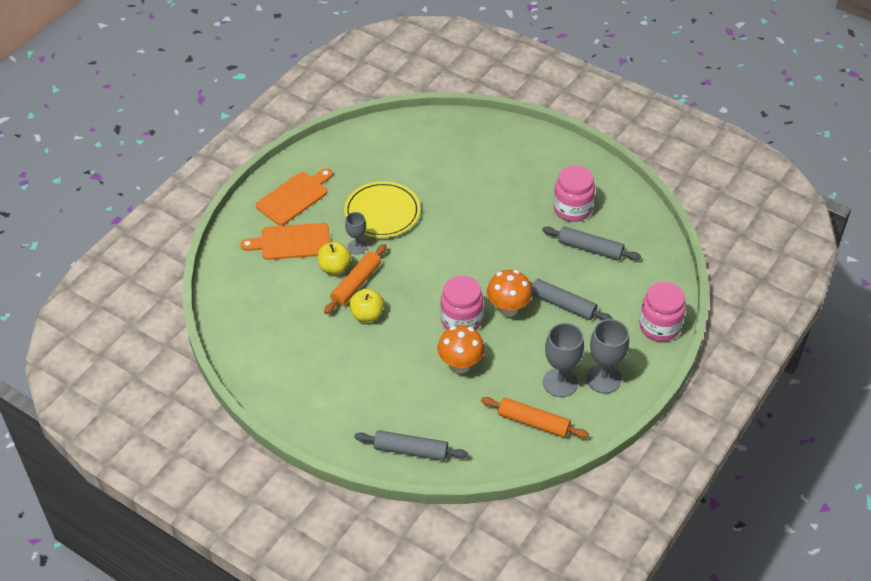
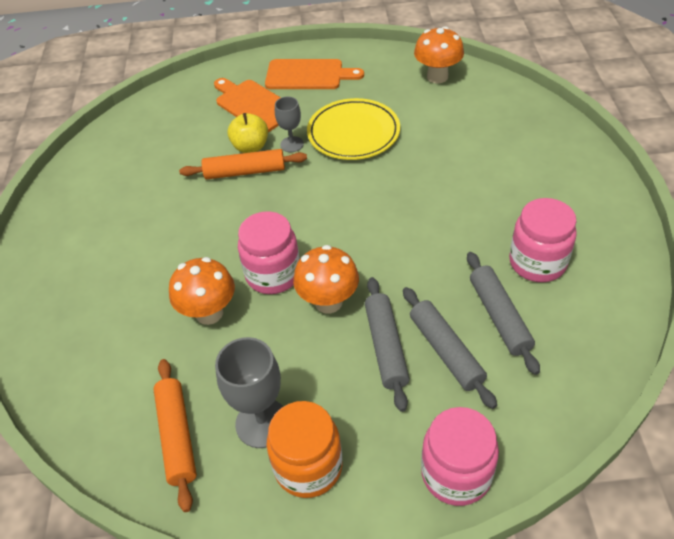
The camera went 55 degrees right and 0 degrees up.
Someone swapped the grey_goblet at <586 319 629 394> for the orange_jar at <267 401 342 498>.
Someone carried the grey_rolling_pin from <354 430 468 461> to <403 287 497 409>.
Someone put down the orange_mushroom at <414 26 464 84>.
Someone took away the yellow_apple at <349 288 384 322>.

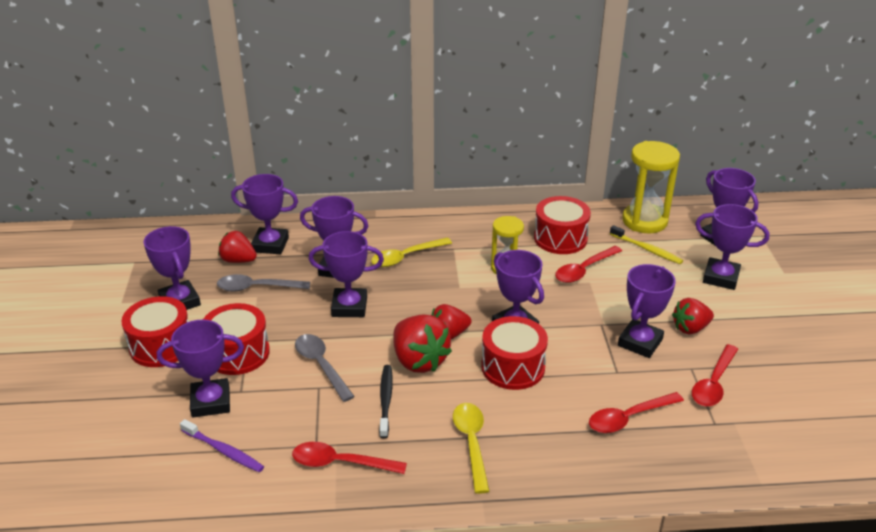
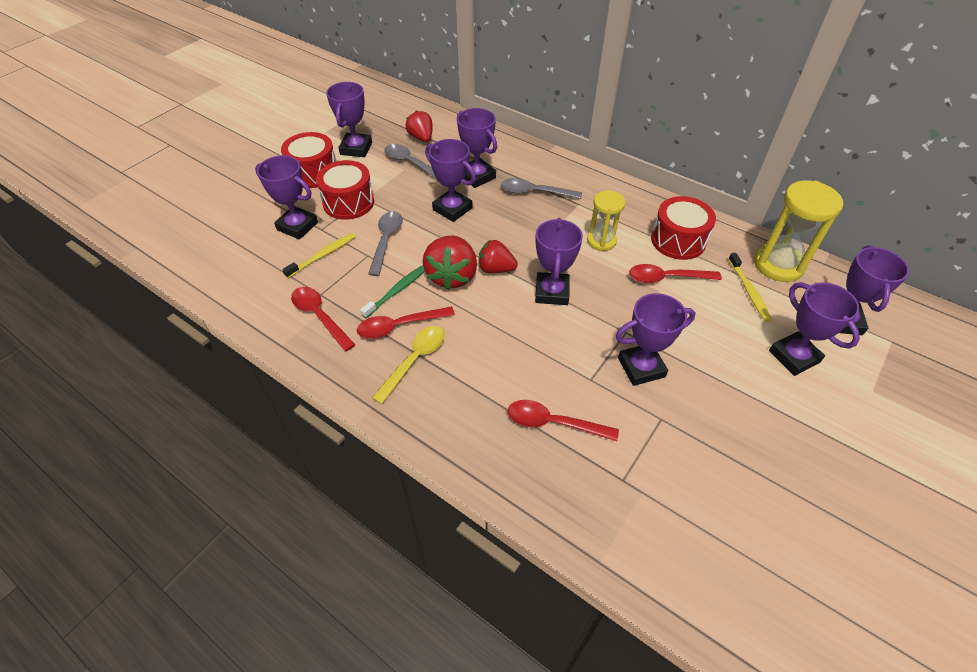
The camera went 40 degrees right and 15 degrees up.
Someone put down the yellow_toothbrush at <282 233 356 278>.
Someone carried the red_spoon from <692 344 738 406> to <357 306 455 339>.
Someone repainted the black_toothbrush at <379 365 393 439>, which became the green_toothbrush at <360 265 424 318>.
Someone repainted the yellow_spoon at <371 238 452 267>, which became the grey_spoon at <501 178 582 199>.
Someone took away the purple_toothbrush at <180 419 264 472>.
Someone took away the purple_trophy at <231 174 298 254>.
Someone took away the red_drum at <481 316 548 390>.
Someone took away the red_strawberry at <672 298 714 334>.

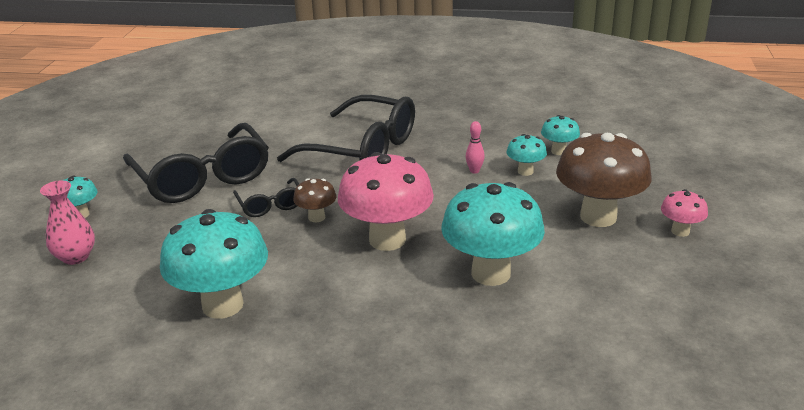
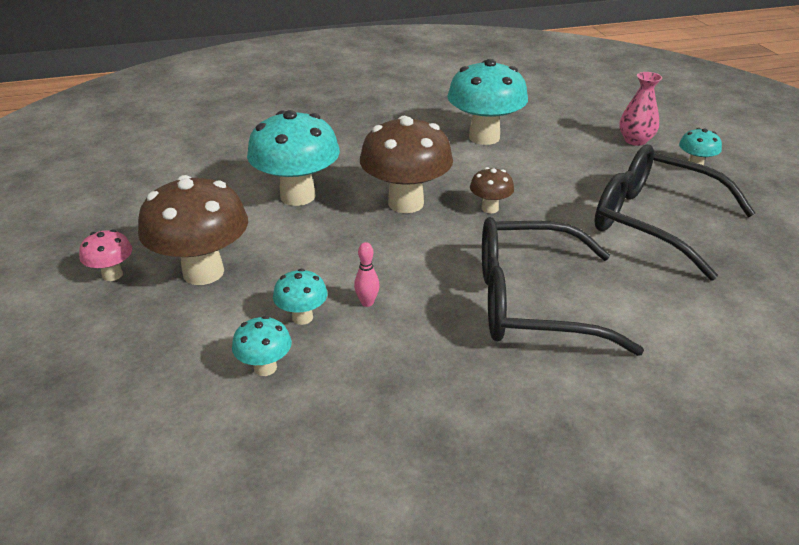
The camera went 155 degrees right and 5 degrees up.
Someone repainted the pink_mushroom at <338 152 434 251>, which became the brown_mushroom at <360 116 453 213>.
Someone took away the black_glasses at <233 178 299 217>.

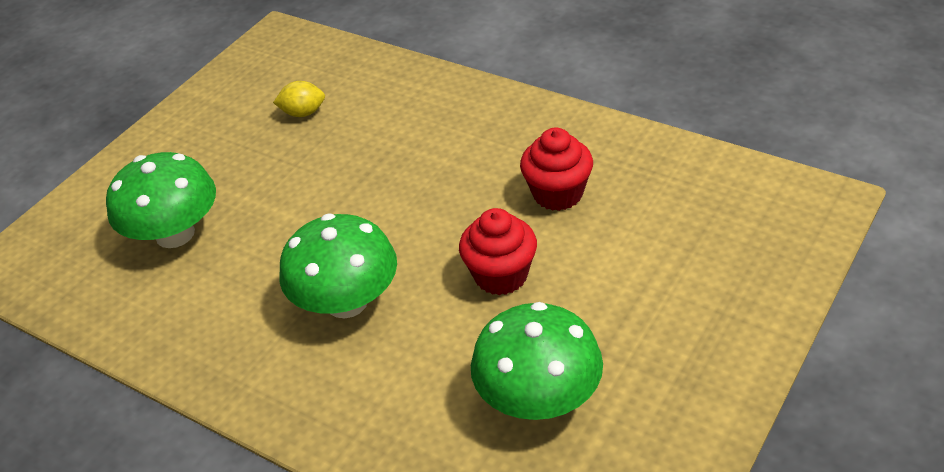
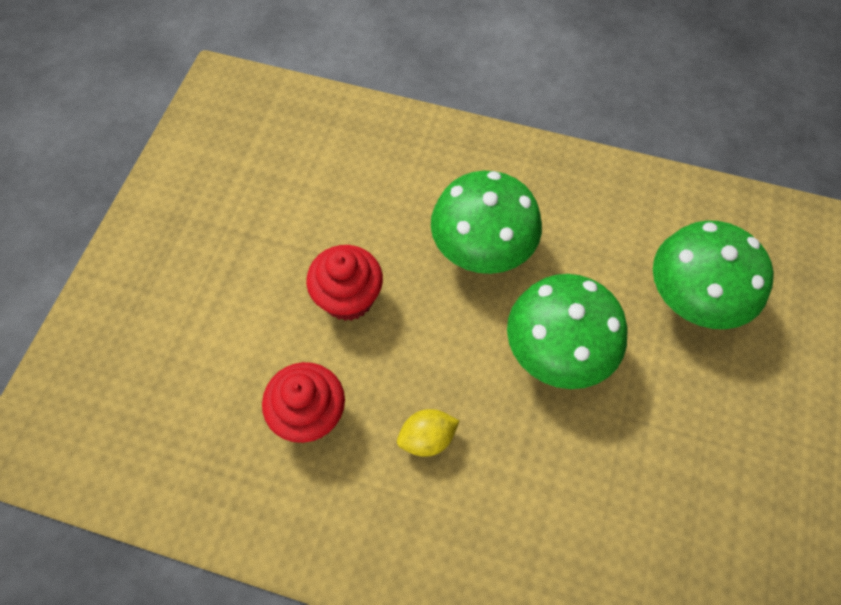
The camera went 160 degrees right and 20 degrees up.
Someone carried the yellow_lemon from <273 81 325 117> to <397 409 459 457>.
Someone carried the green_mushroom from <471 302 603 420> to <507 274 627 389>.

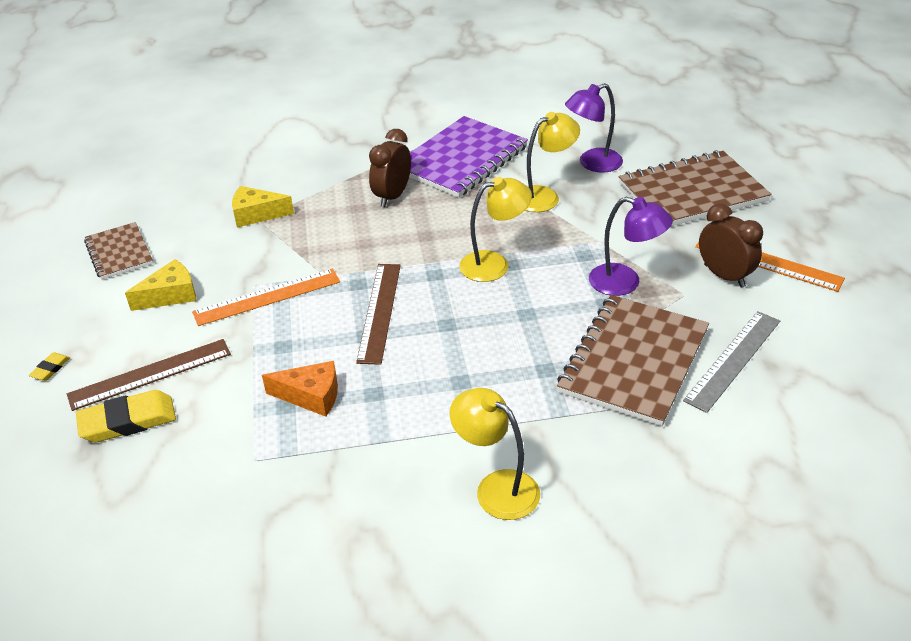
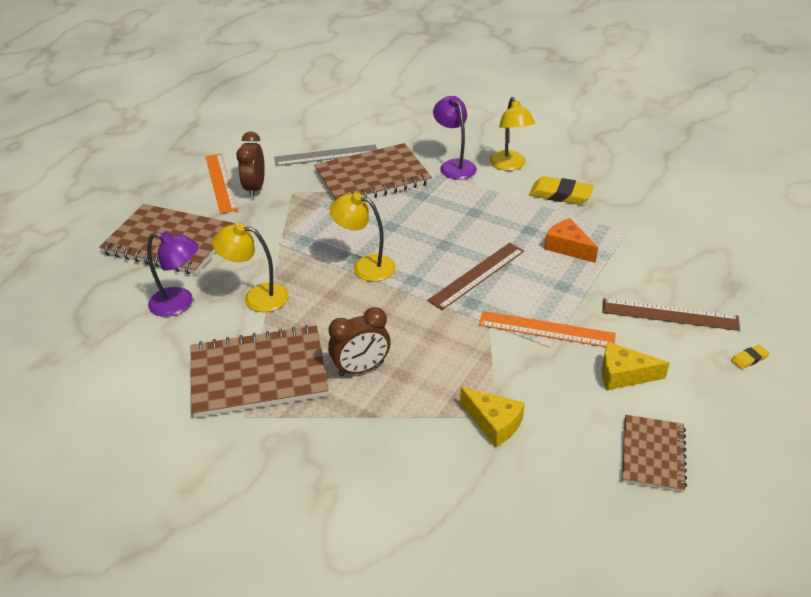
The camera went 140 degrees left and 0 degrees up.
Someone repainted the purple_notebook at <409 116 528 198>, which became the brown_notebook at <190 325 329 418>.
Someone carried the purple_lamp from <589 197 673 296> to <433 96 477 180>.
Someone carried the yellow_eraser from <76 390 176 443> to <529 176 594 205>.

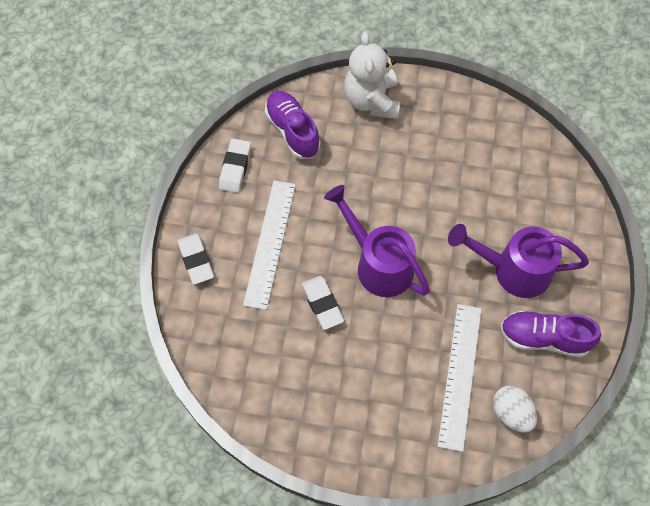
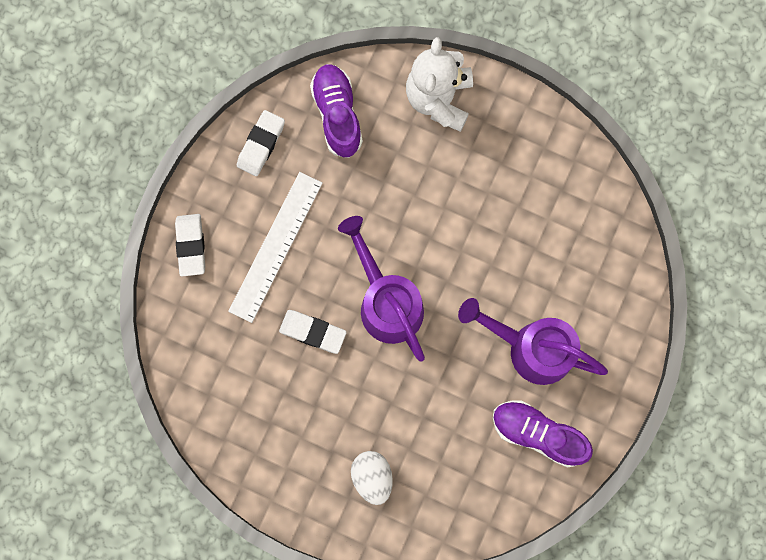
The camera went 15 degrees right and 15 degrees up.
Someone rotated the white_eraser at <301 276 344 330> by 60 degrees counterclockwise.
Someone carried the white_egg from <493 385 537 433> to <351 451 393 505>.
Someone took away the white_ruler at <438 304 481 452>.

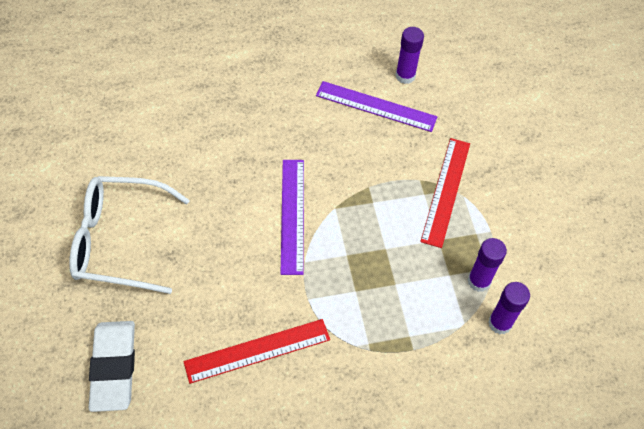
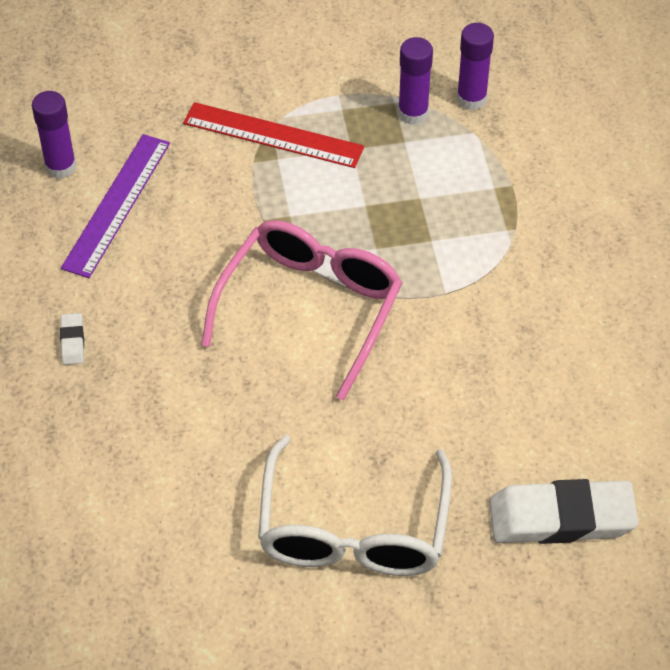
The camera went 85 degrees left and 5 degrees down.
Someone put down the white_eraser at <60 313 84 365>.
Someone swapped the purple_ruler at <281 160 304 275> for the pink_glasses at <201 220 402 401>.
Someone took away the red_ruler at <183 319 330 384>.

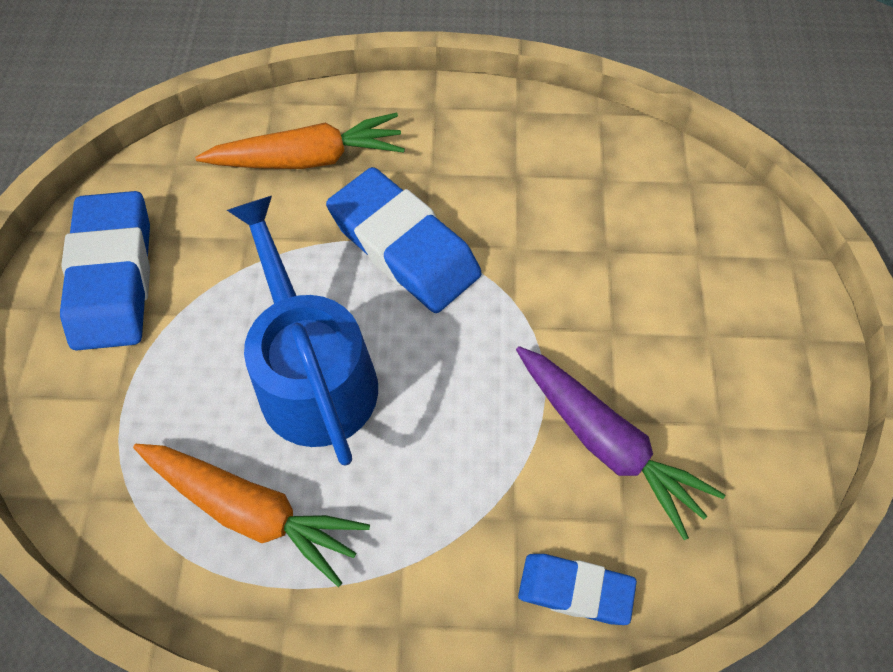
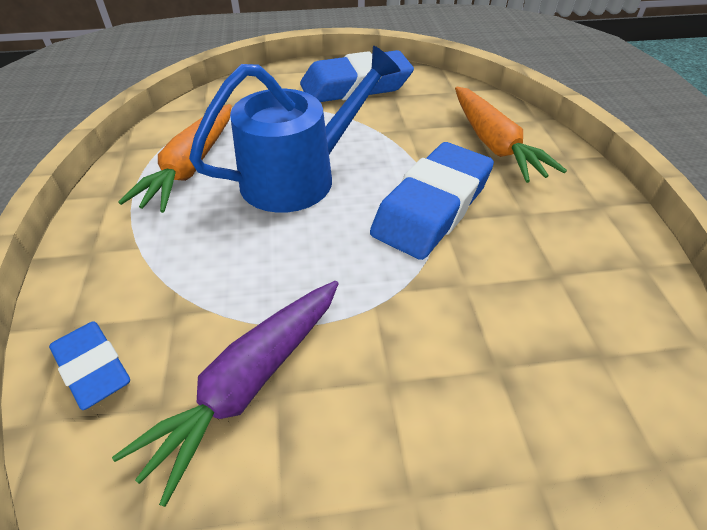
The camera went 80 degrees right and 15 degrees down.
Someone rotated the blue_eraser at <518 554 637 625> by 45 degrees counterclockwise.

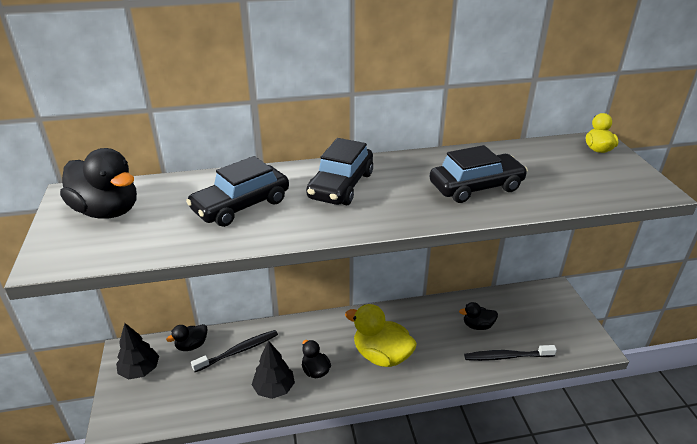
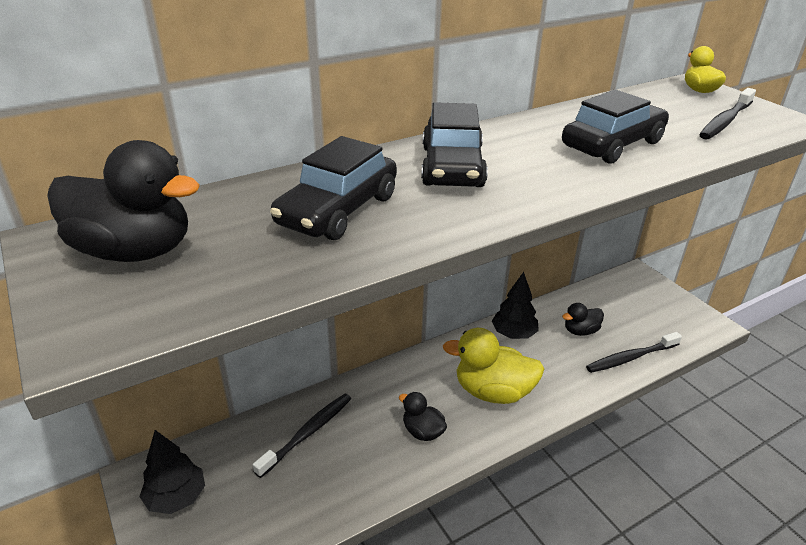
The camera went 20 degrees left and 0 degrees up.
Someone carried the black_tree from <252 341 295 399> to <492 272 539 339>.
Someone put down the black_toothbrush at <699 88 756 139>.
Someone took away the black_duck at <166 324 208 351>.

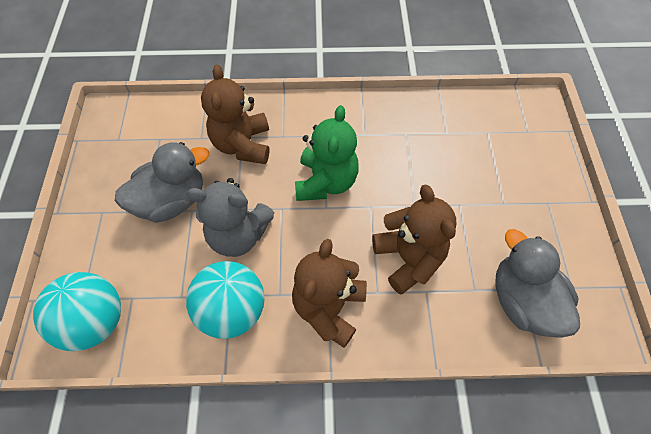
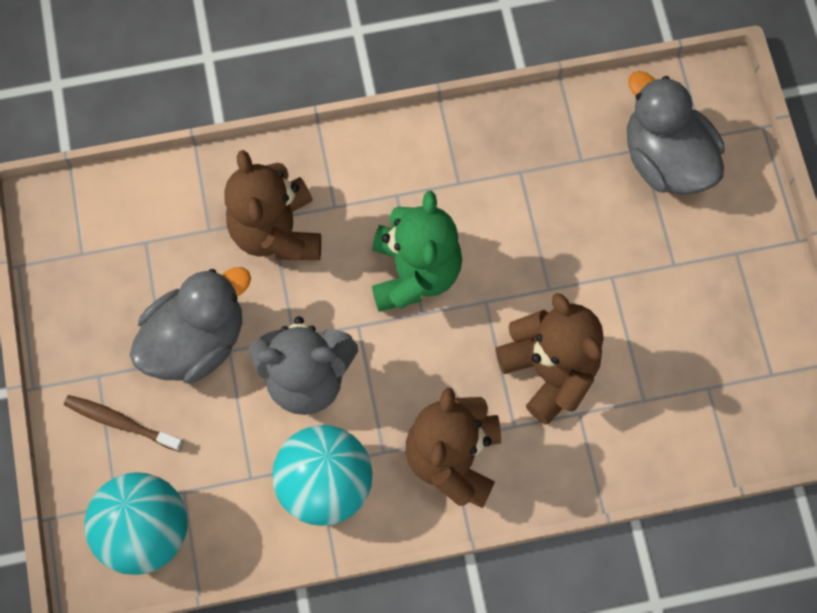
The camera went 10 degrees left and 10 degrees up.
Someone put down the brown_toothbrush at <64 395 183 452>.
Someone carried the grey_duck from <495 229 580 338> to <627 71 724 195>.

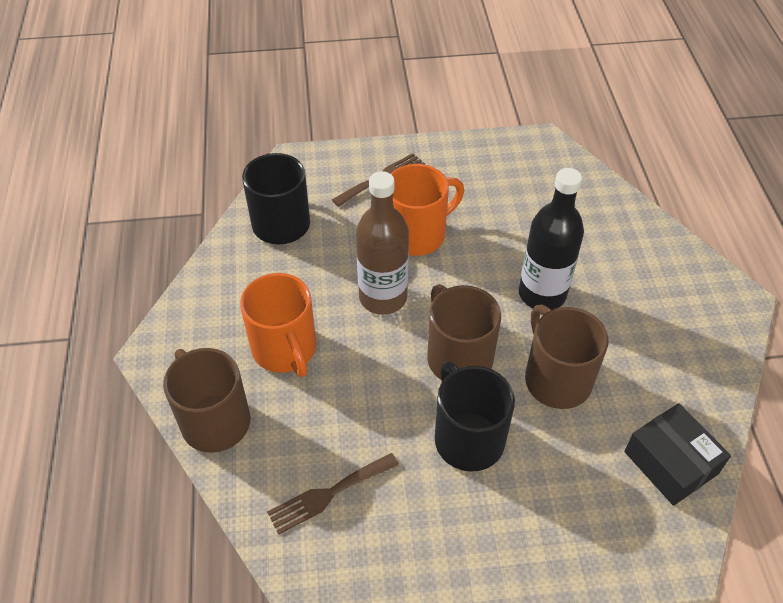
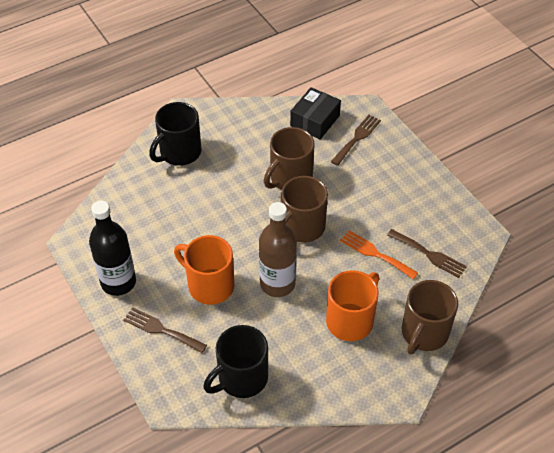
The camera went 115 degrees left and 0 degrees up.
Someone carried the black_bottle from <519 168 584 310> to <89 201 136 296>.
Someone carried the black_mug from <435 361 515 472> to <149 102 201 166>.
Someone put down the brown_fork at <331 115 381 166>.
Someone put down the orange_fork at <340 230 418 279>.

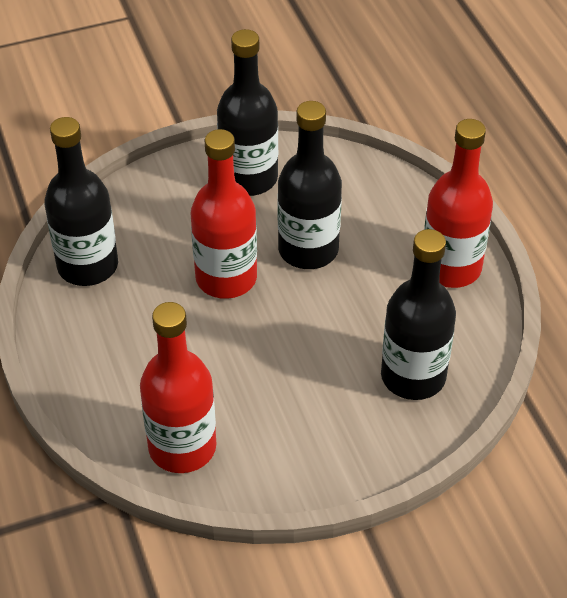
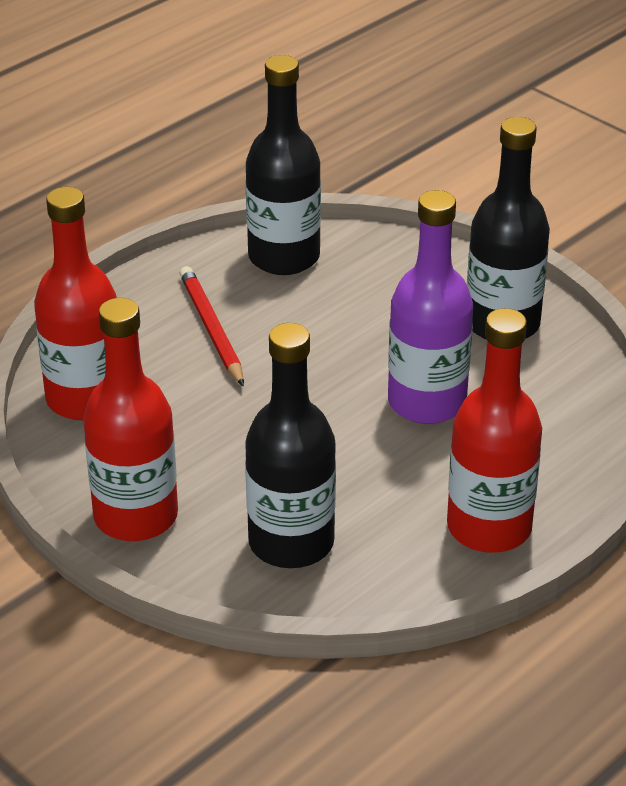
The camera went 65 degrees right and 10 degrees down.
Someone carried the red_bottle from <191 129 257 299> to <83 298 178 541>.
Someone put down the red_pencil at <180 266 244 387>.
Someone repainted the black_bottle at <278 101 342 269>, which became the purple_bottle at <388 190 473 424>.

